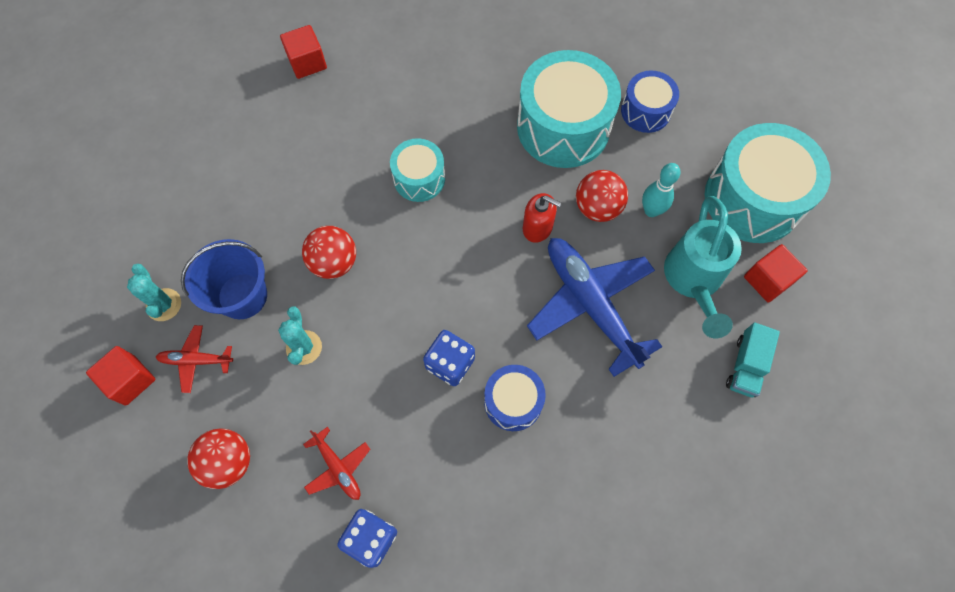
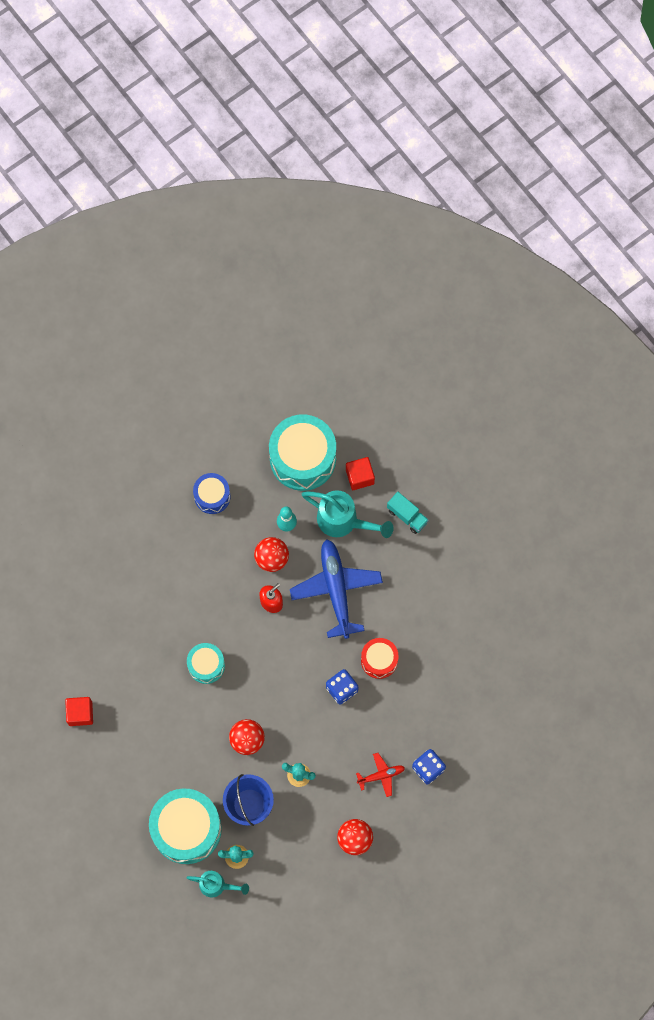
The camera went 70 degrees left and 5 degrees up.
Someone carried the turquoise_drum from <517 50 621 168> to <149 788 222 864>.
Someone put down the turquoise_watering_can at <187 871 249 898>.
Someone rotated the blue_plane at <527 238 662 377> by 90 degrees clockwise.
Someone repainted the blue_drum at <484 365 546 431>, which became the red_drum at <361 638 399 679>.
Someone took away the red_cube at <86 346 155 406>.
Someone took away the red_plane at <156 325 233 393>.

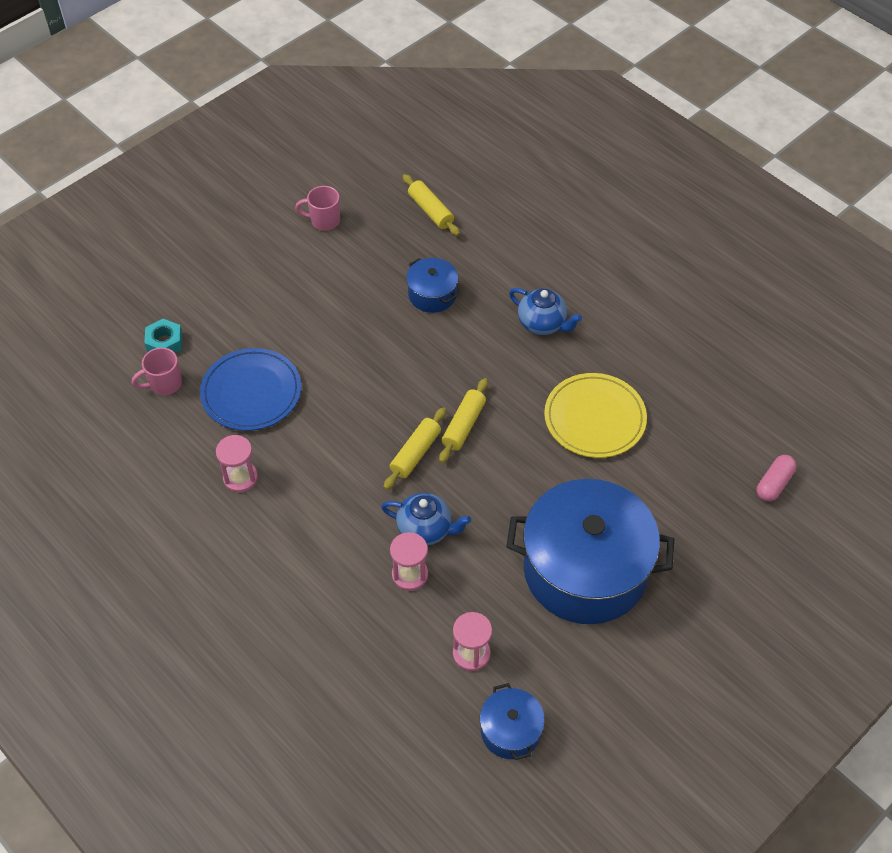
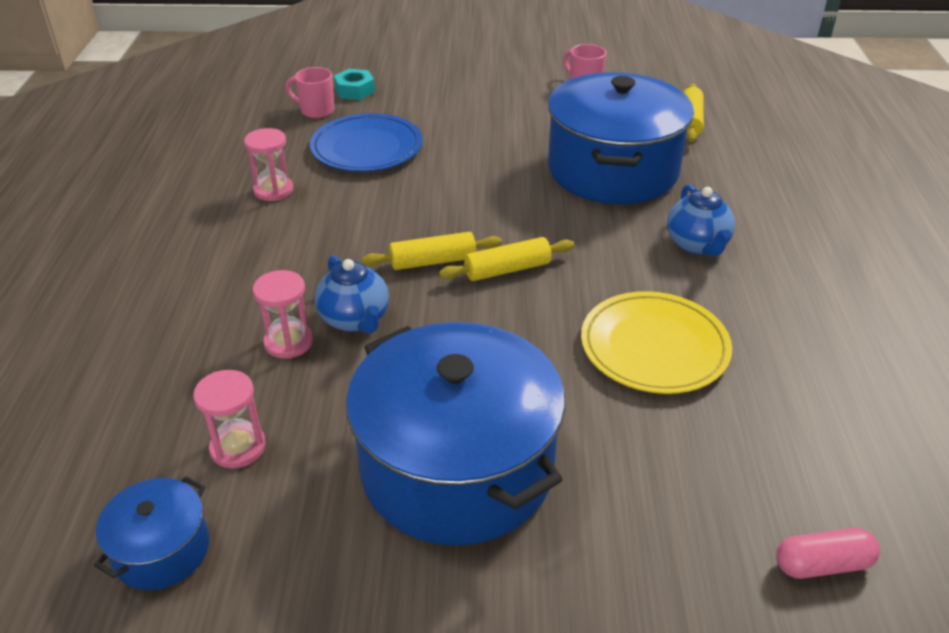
The camera went 45 degrees right and 15 degrees down.
Someone scaled the blue_pot at <406 258 458 313> by 2.21.

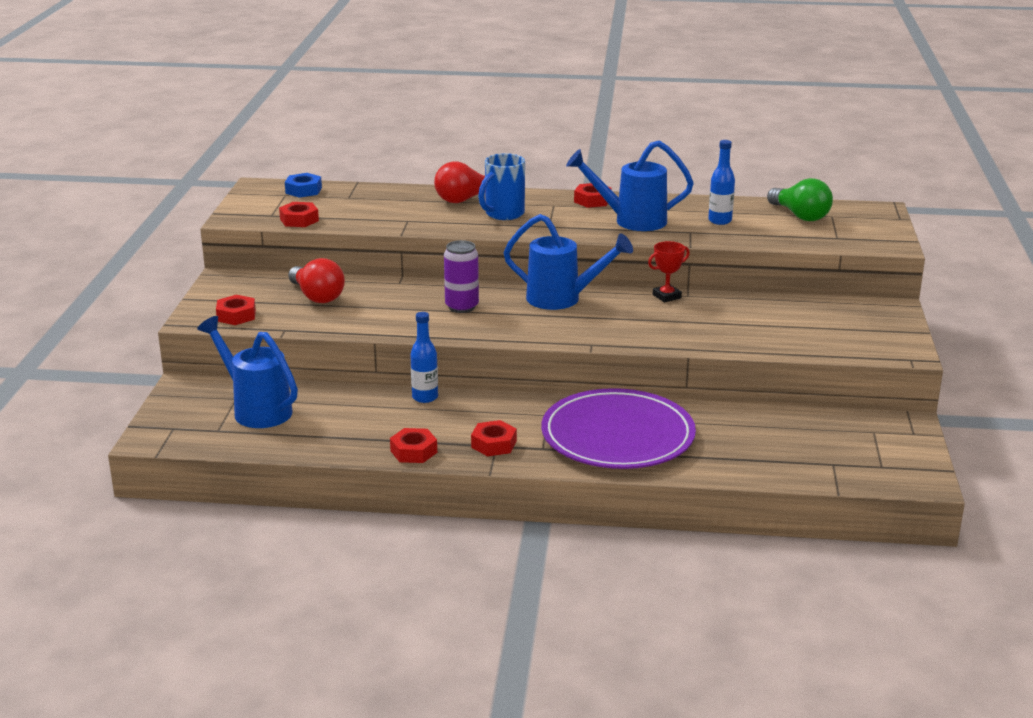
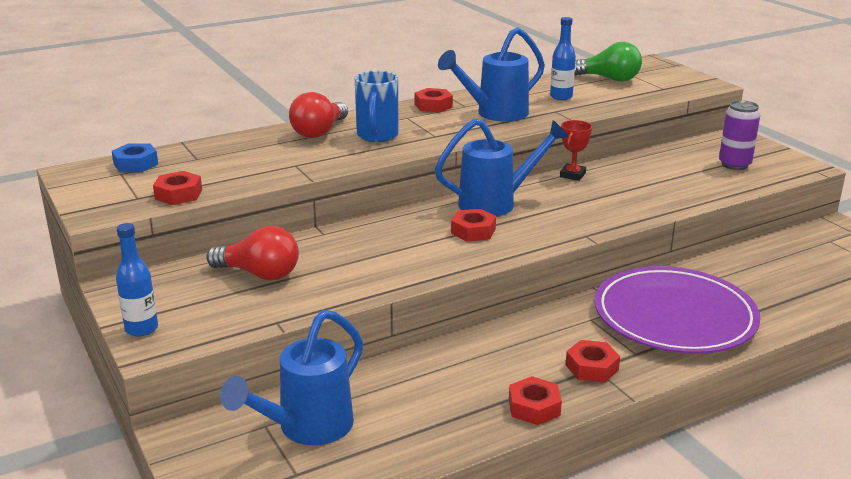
The camera went 35 degrees left and 0 degrees up.
Someone carried the blue_bottle from <410 312 438 403> to <116 223 158 337>.
Someone rotated the blue_watering_can at <197 316 298 428> by 60 degrees counterclockwise.
Someone carried the red_nut from <216 295 256 325> to <451 209 496 242>.
Someone carried the purple_can from <444 240 479 313> to <719 100 760 170>.

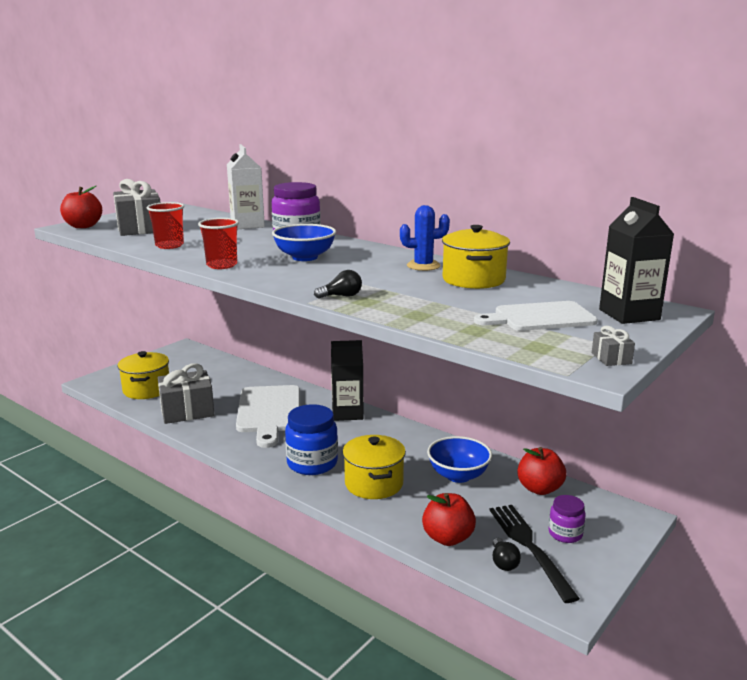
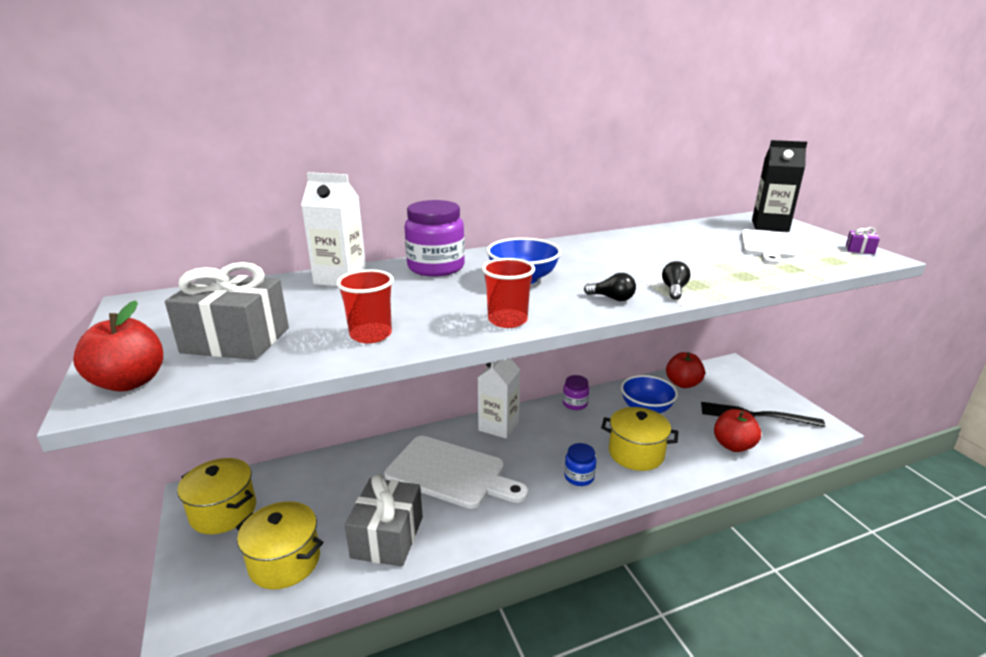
The camera went 60 degrees left and 5 degrees up.
Someone carried the yellow_pot from <442 225 510 289> to <177 458 256 534>.
Someone repainted the black_carton at <331 340 363 421>, which became the white_carton at <478 359 520 439>.
Someone carried the purple_jar from <548 495 586 543> to <563 375 589 410>.
Someone scaled the blue_jar at <285 404 338 475> by 0.57.
Someone carried the black_light_bulb from <493 538 521 571> to <584 273 636 301>.
Someone repainted the grey_gift at <592 326 635 366>, which became the purple_gift at <846 227 880 254>.
Someone took away the blue_cactus at <400 205 450 271>.

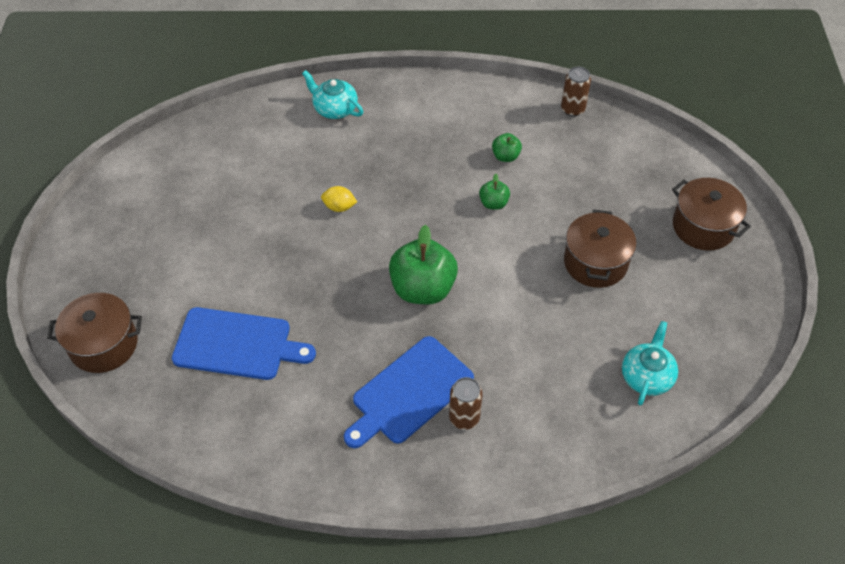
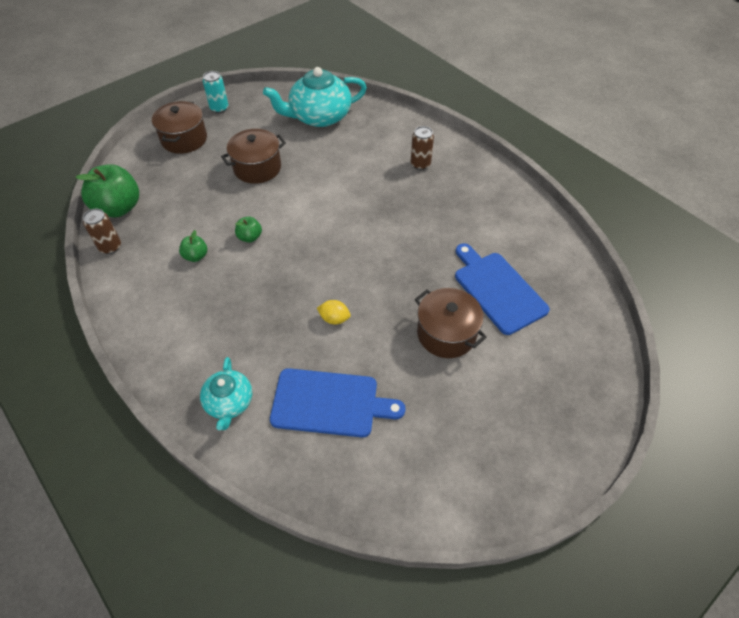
The camera went 130 degrees left and 0 degrees up.
Someone carried the green_apple from <389 225 458 305> to <76 164 139 218>.
Someone put down the turquoise_can at <203 71 228 113>.
Someone scaled the turquoise_teapot at <622 321 678 406> by 1.76.
Someone carried the blue_cutting_board from <344 336 474 448> to <270 368 406 437>.
Someone rotated the yellow_lemon at <321 186 357 212> by 45 degrees counterclockwise.
Someone carried the brown_pot from <47 293 142 373> to <415 288 487 358>.

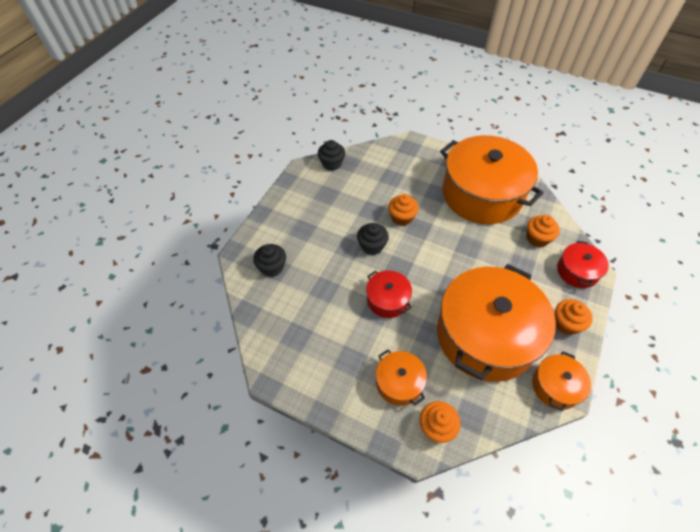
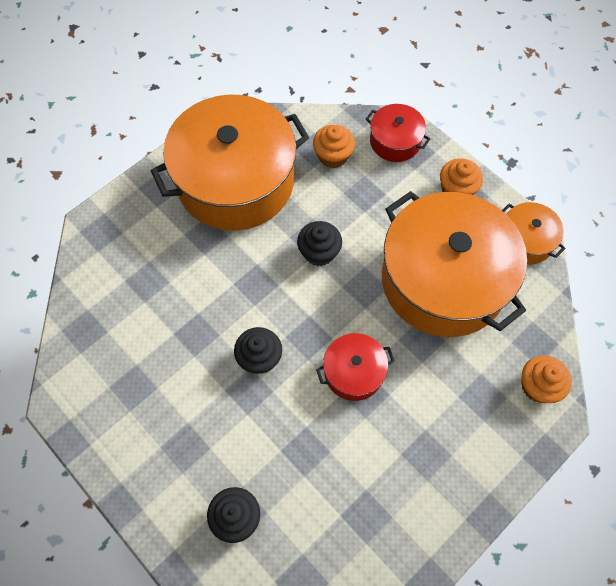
The camera went 70 degrees left and 10 degrees up.
Someone carried the black_cupcake from <318 140 345 171> to <297 221 342 266>.
Someone took away the orange_pot at <376 350 427 406>.
Someone took away the orange_cupcake at <388 194 419 226>.

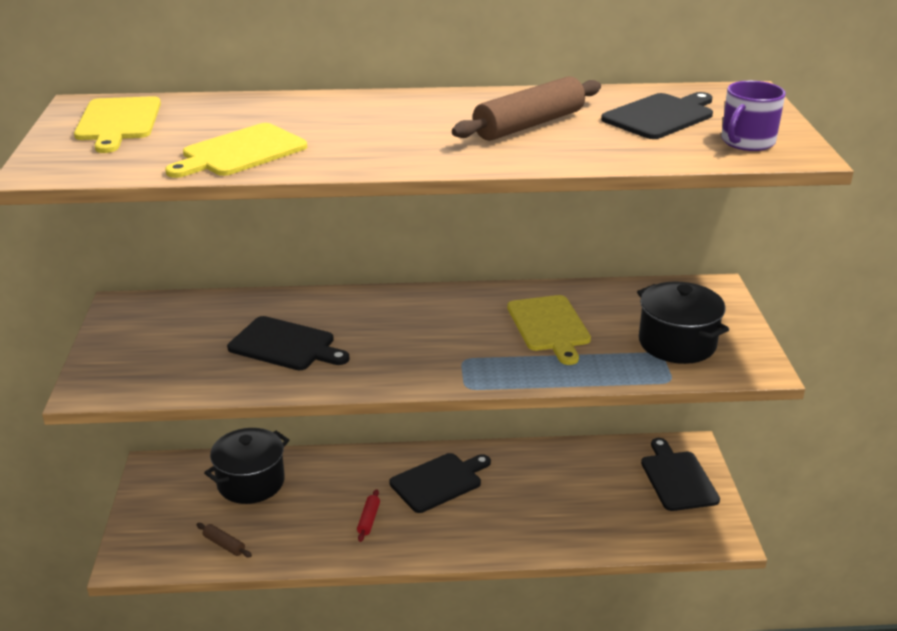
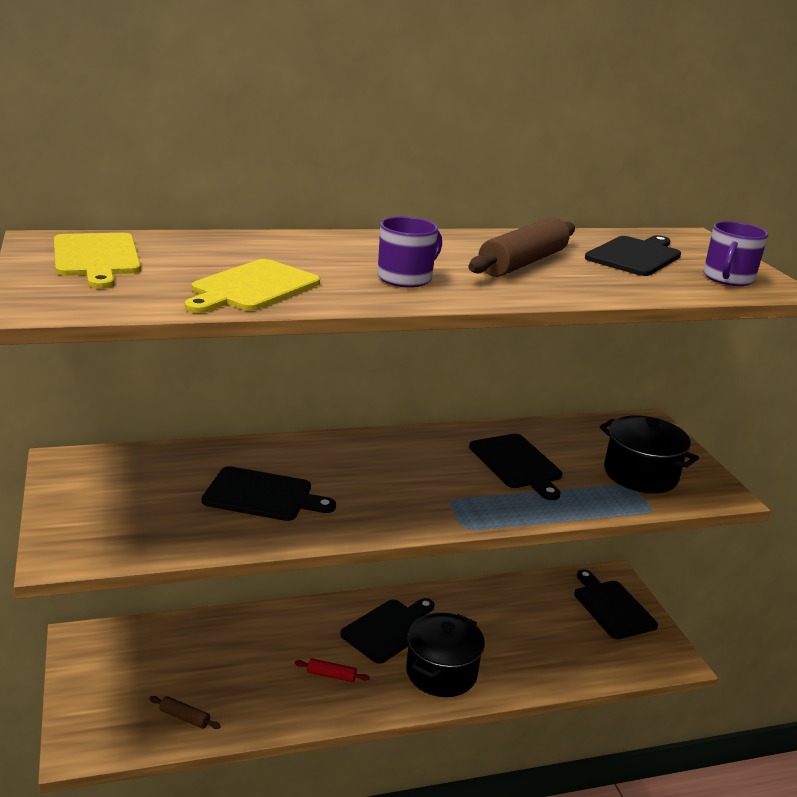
The camera went 15 degrees left and 5 degrees down.
Someone rotated the red_rolling_pin at <357 489 380 542> by 75 degrees counterclockwise.
Someone put down the purple_mug at <377 217 442 287>.
Someone carried the black_pot from <204 428 289 504> to <406 613 485 697>.
Someone repainted the yellow_cutting_board at <507 295 591 365>, which became the black_cutting_board at <469 434 562 500>.

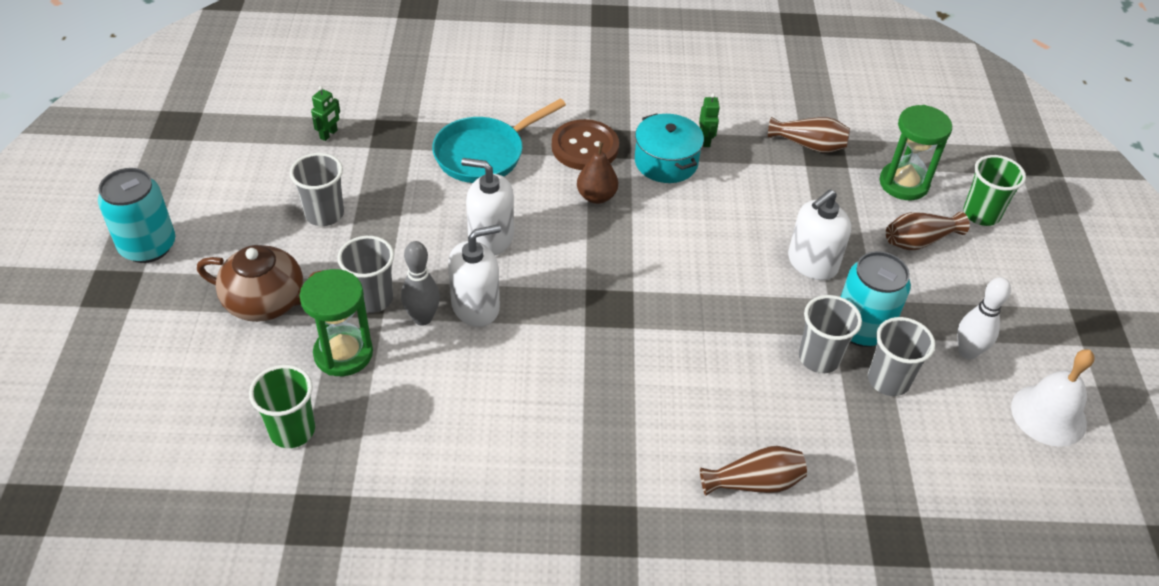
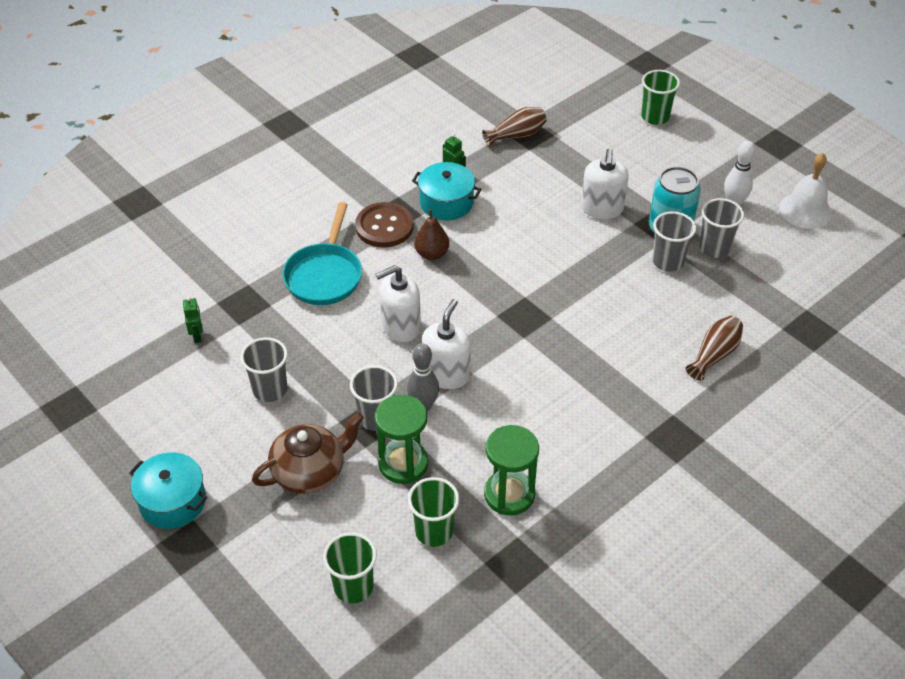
The camera went 40 degrees left and 0 degrees up.
Someone swapped the turquoise_can at <98 168 175 263> for the turquoise_pot at <129 452 207 529>.
Someone put down the green_cup at <323 532 377 604>.
Someone carried the green_hourglass from <879 105 952 200> to <484 425 539 515>.
Someone took away the brown_vase at <886 212 970 250>.

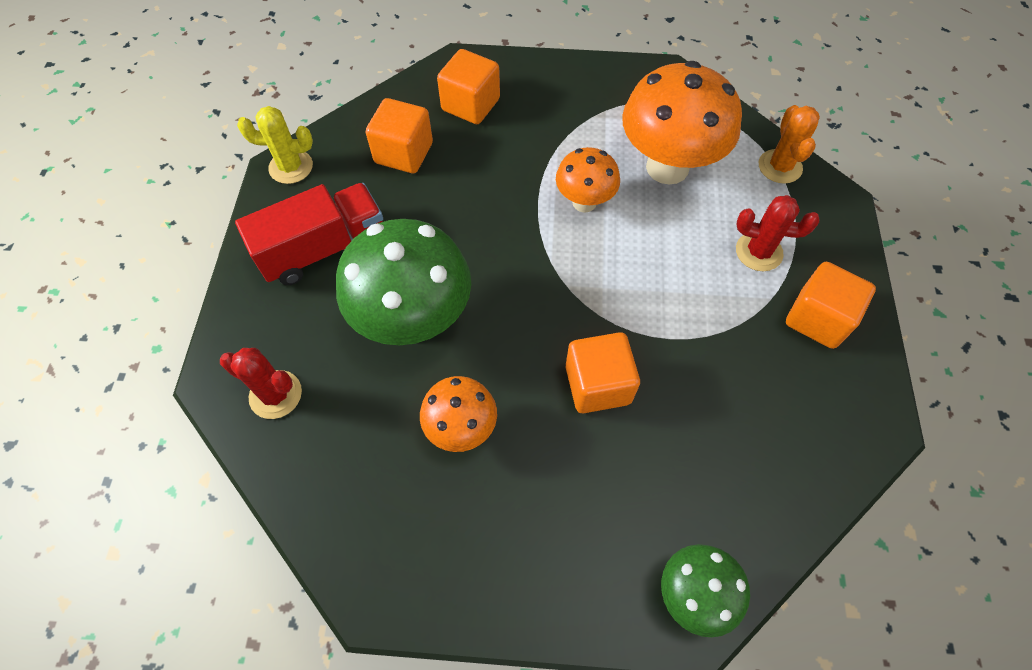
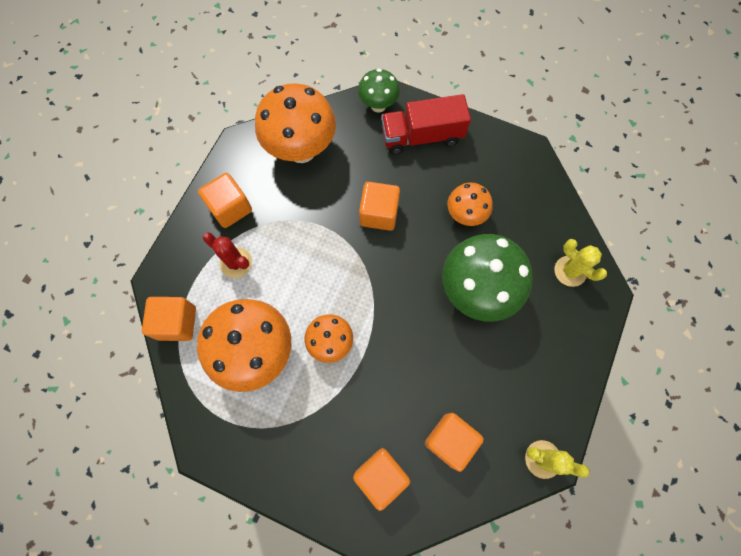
The camera went 160 degrees left and 10 degrees up.
Someone swapped the orange_cactus at <759 105 820 184> for the orange_cube at <142 297 196 341>.
Someone put down the orange_mushroom at <255 83 336 163>.
Someone carried the red_truck from <235 183 383 285> to <381 94 471 155>.
Someone repainted the red_cactus at <220 348 302 419>, which became the yellow_cactus at <555 239 607 287>.

